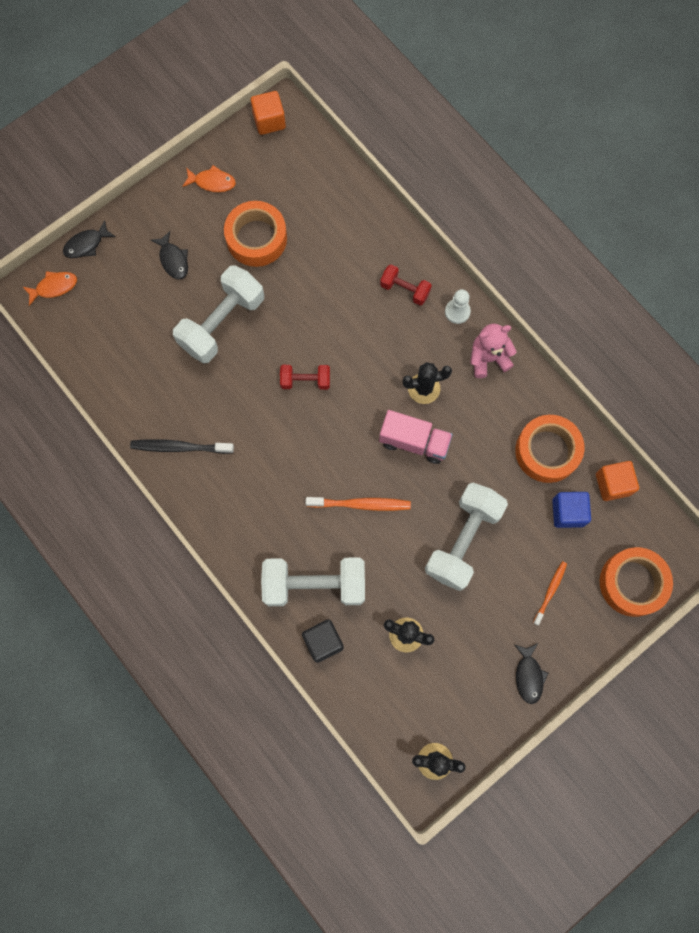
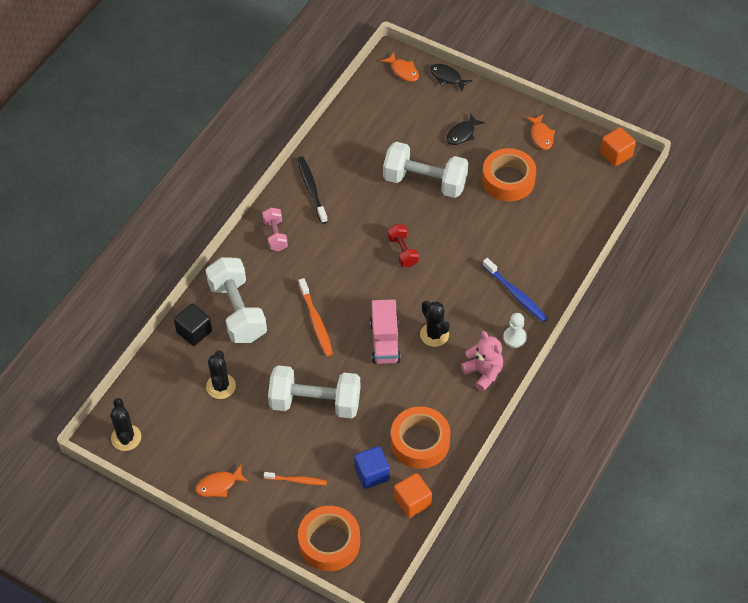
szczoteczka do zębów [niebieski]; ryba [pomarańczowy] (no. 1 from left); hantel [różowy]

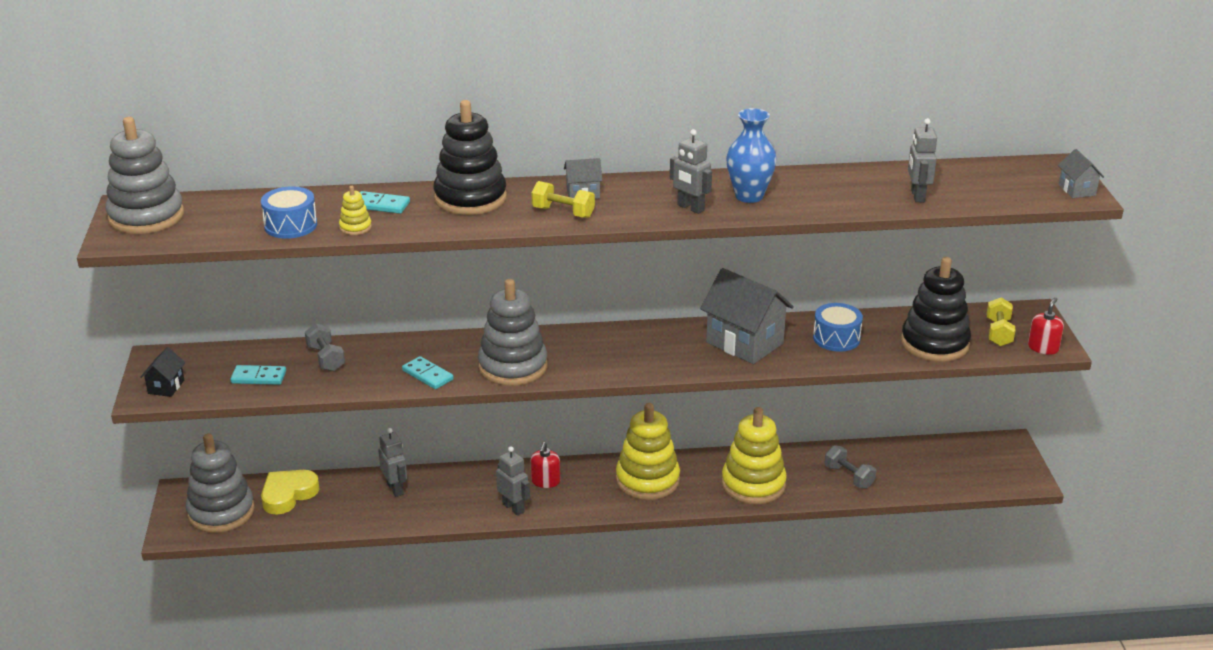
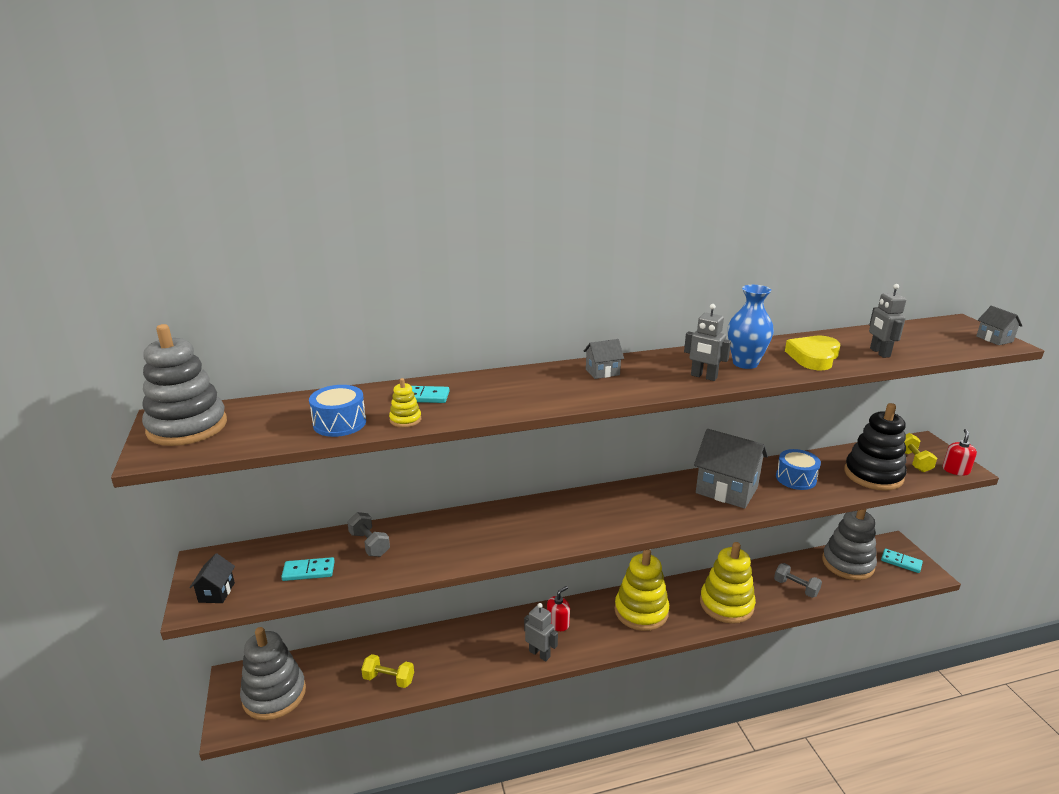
serce [żółty]; robot [szary] (no. 1 from left in the first image); kostka domina [turkusowy] (no. 3 from left); zabawka nakładanka [czarny] (no. 1 from left in the first image); zabawka nakładanka [szary] (no. 3 from left); dozownik mydła [czerwony] (no. 1 from left); hantel [żółty] (no. 1 from left)

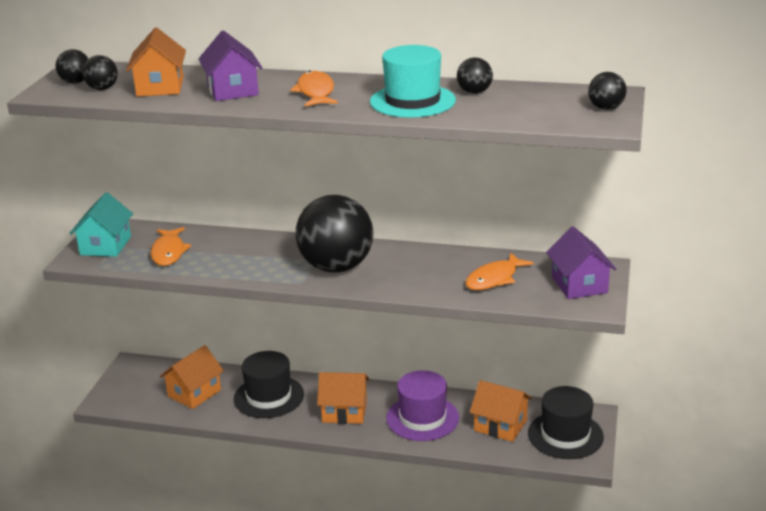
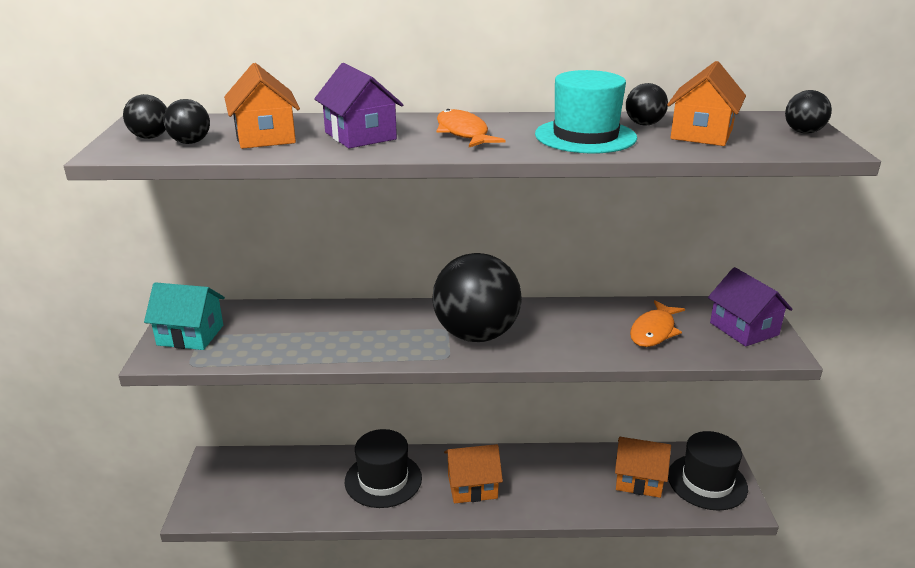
domek [turkusowy]; ryba [pomarańczowy] (no. 1 from left in the first image); domek [pomarańczowy] (no. 4 from left); kapelusz [fioletowy]

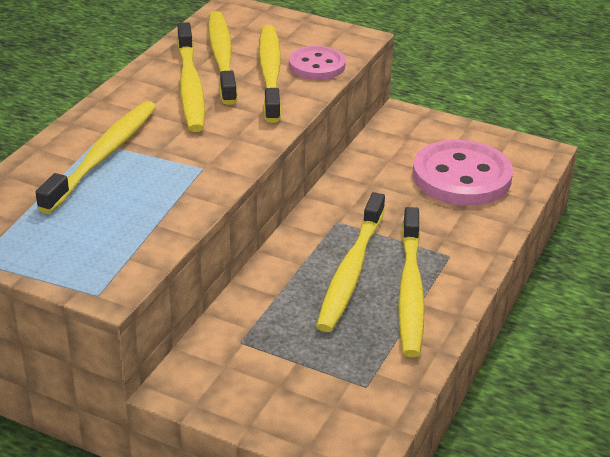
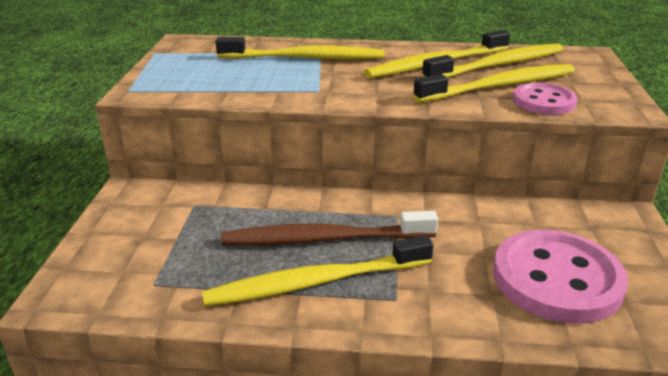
szczoteczka do zębów [brązowy]

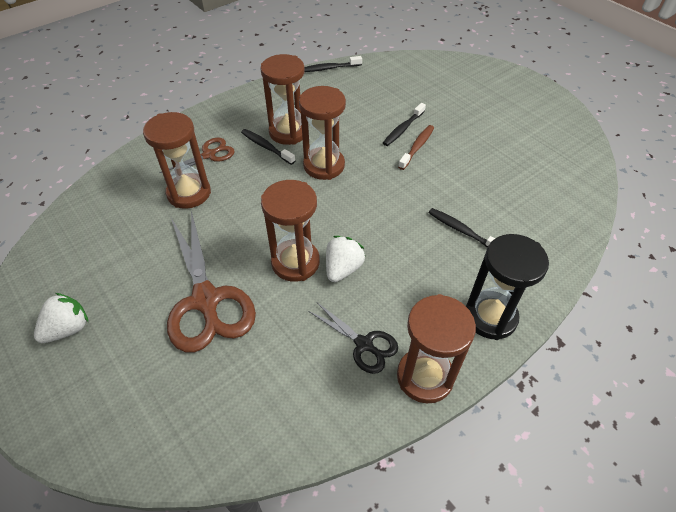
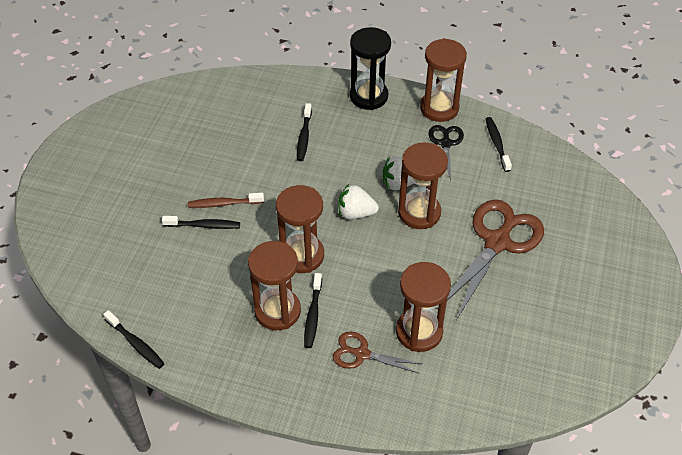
truskawka [biały] (no. 1 from left); szczoteczka do zębów [czarny] (no. 5 from left)

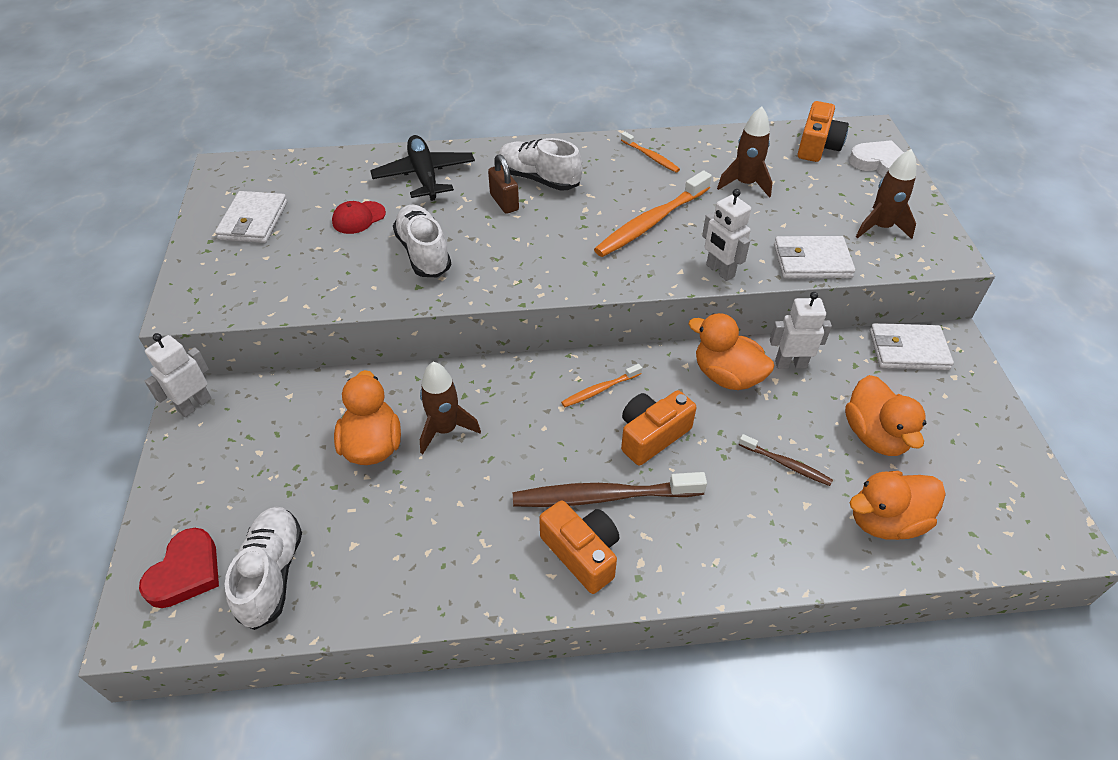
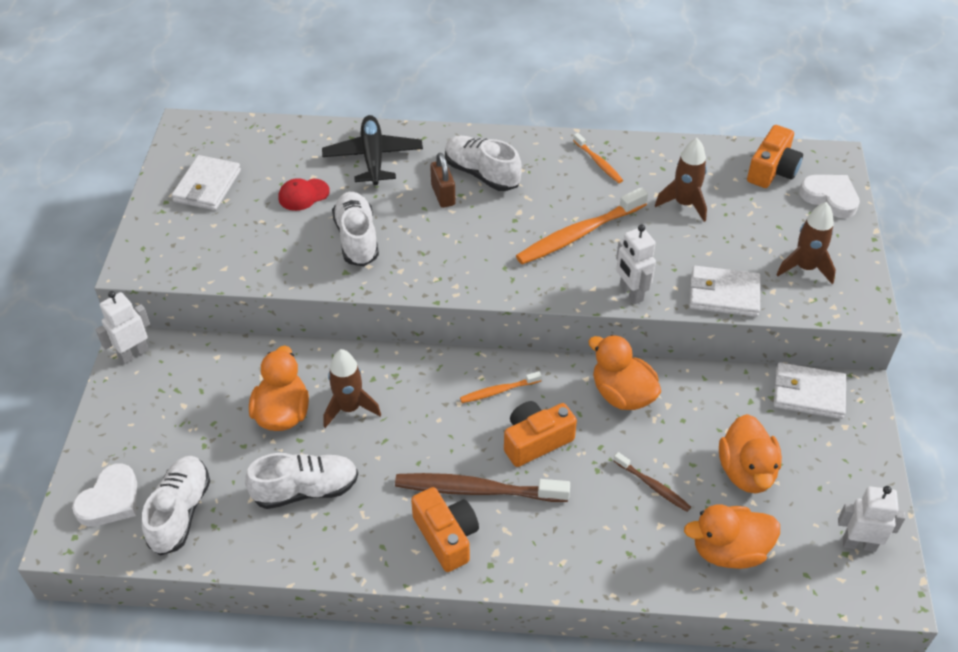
serce [biały] (no. 1 from left); robot [biały] (no. 3 from left); but [biały] (no. 2 from left)

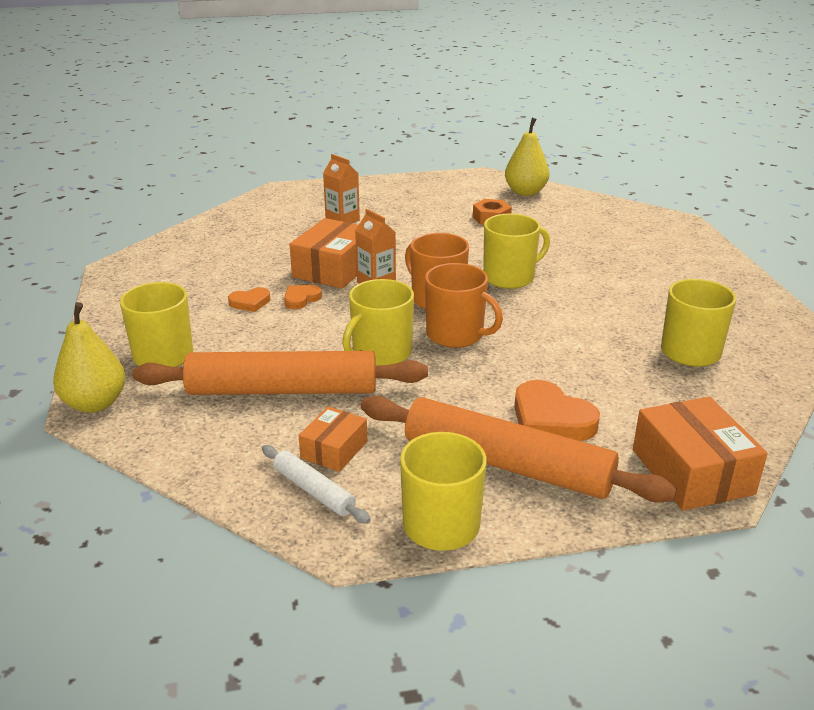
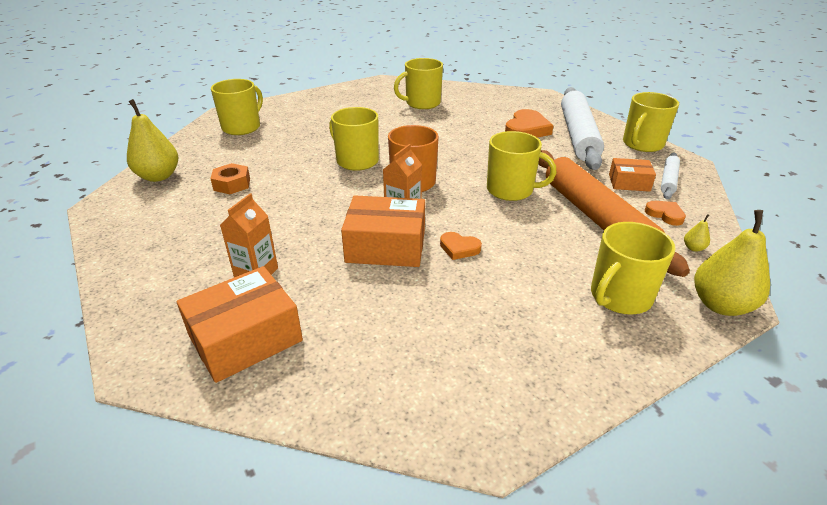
serce [pomarańczowy] (no. 3 from left); wałek do ciasta [biały] (no. 1 from left); kubek [pomarańczowy] (no. 2 from left in the first image); pudełko [pomarańczowy] (no. 1 from left); kubek [żółty] (no. 1 from left); gruszka [żółty] (no. 2 from left)

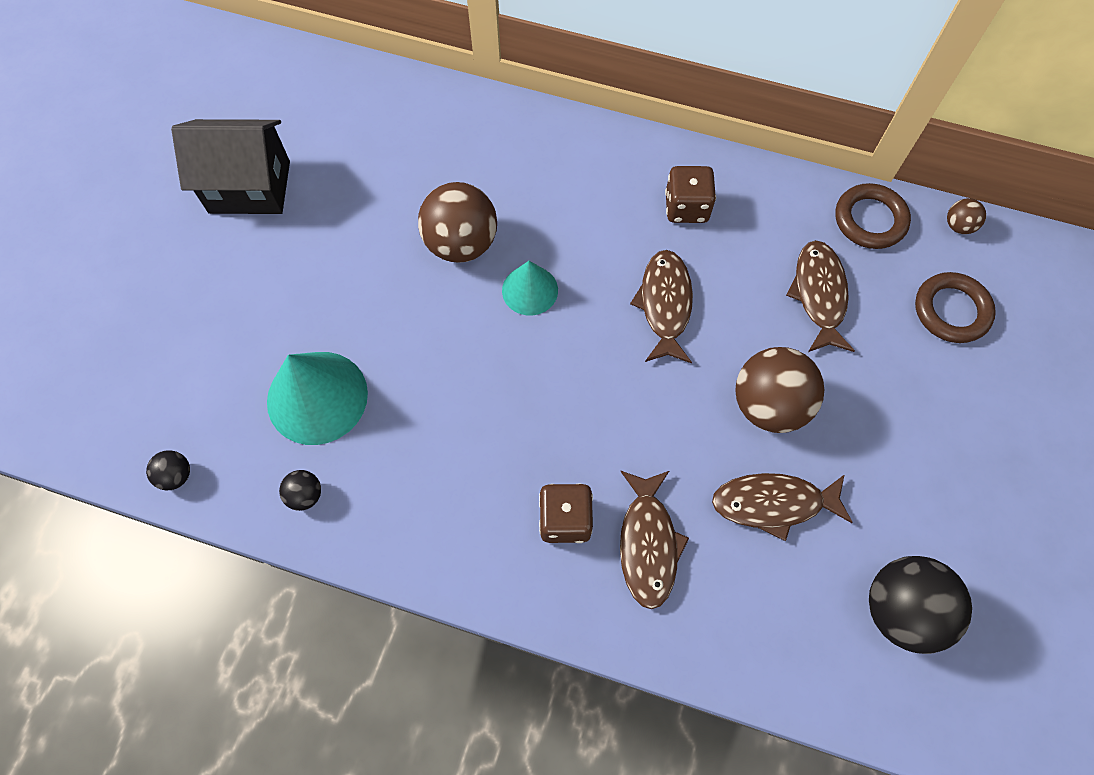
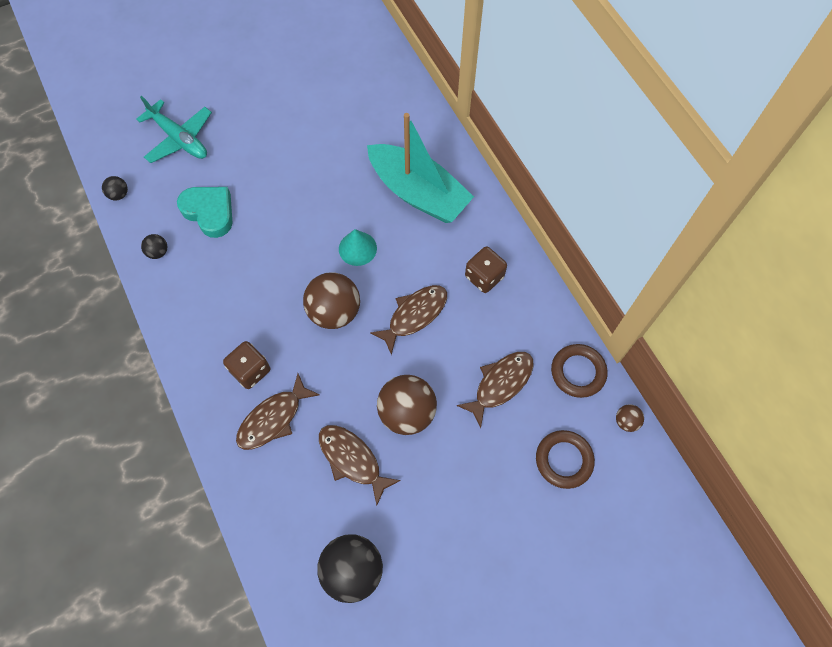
domek [czarny]; serce [turkusowy]; piłka [brązowy] (no. 1 from left); samolot [turkusowy]; łódka [turkusowy]

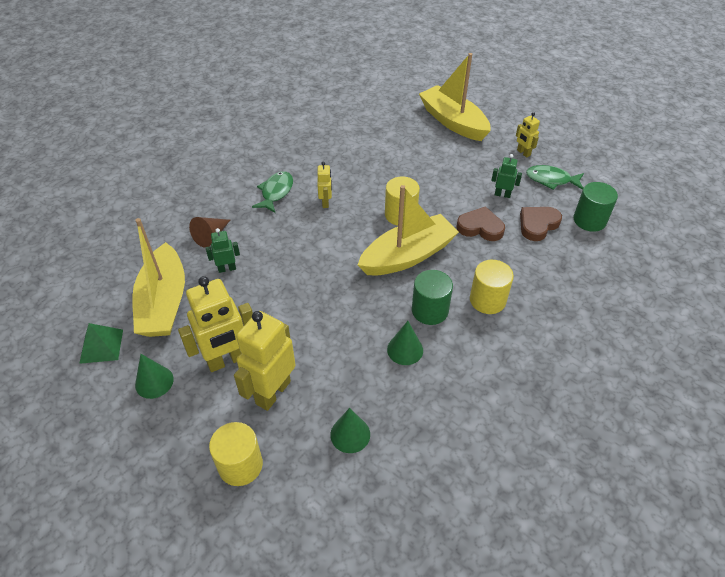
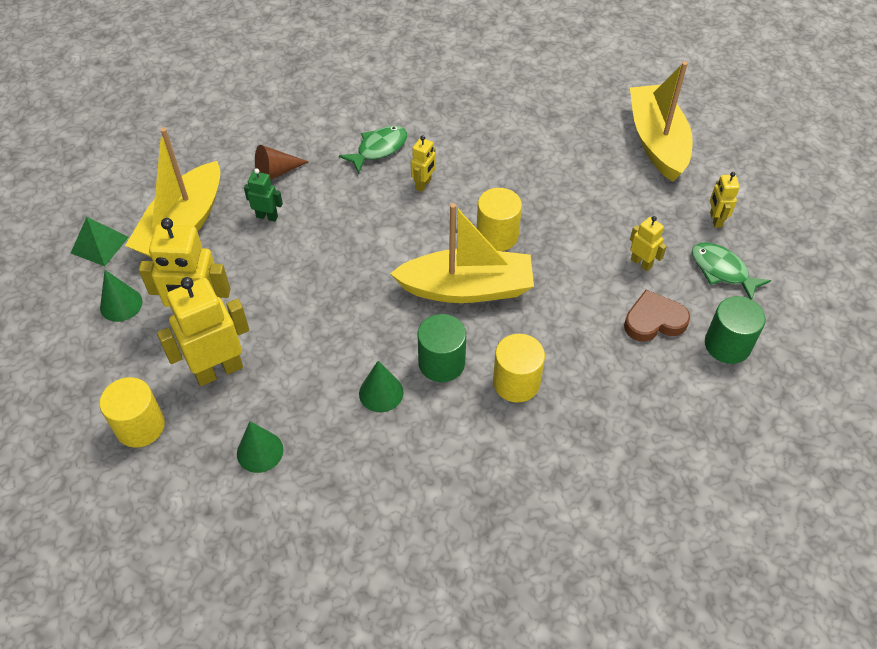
serce [brązowy] (no. 1 from left in the first image); robot [żółty] (no. 4 from left)

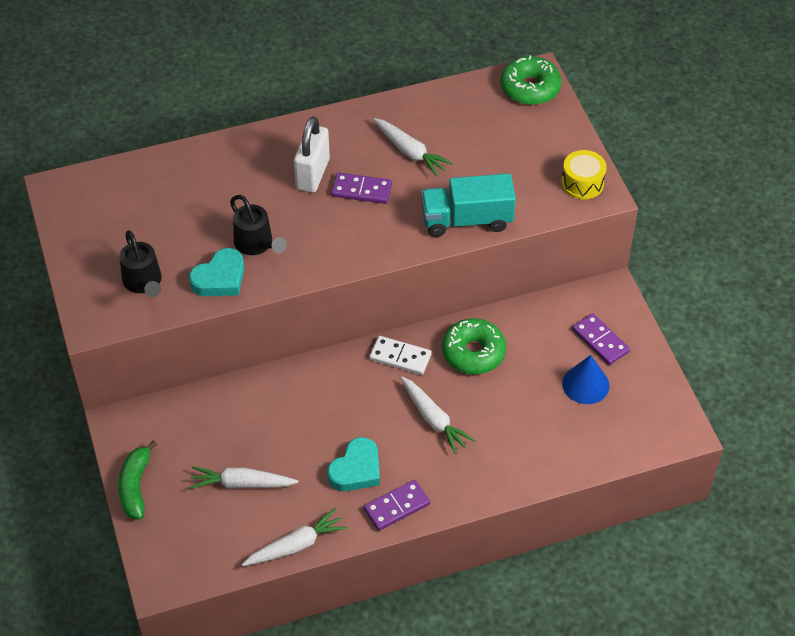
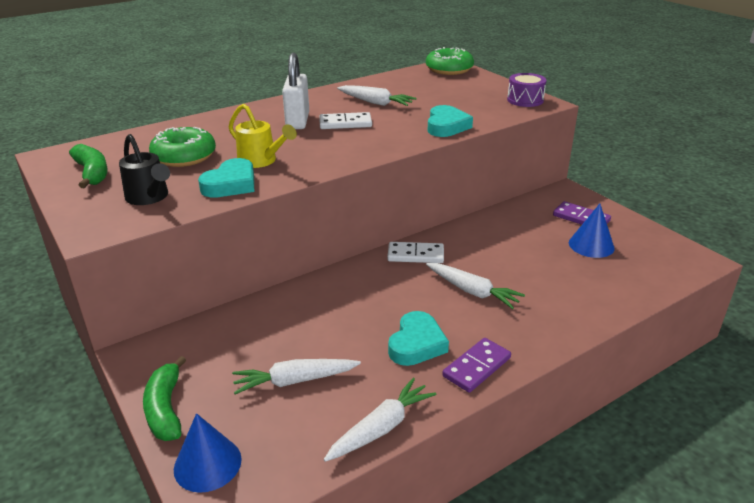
konewka [żółty]; kostka domina [biały] (no. 1 from left); serce [turkusowy] (no. 3 from left); donut [zielony] (no. 1 from left); bęben [fioletowy]; banan [zielony] (no. 1 from left); stożek [niebieski] (no. 1 from left)

